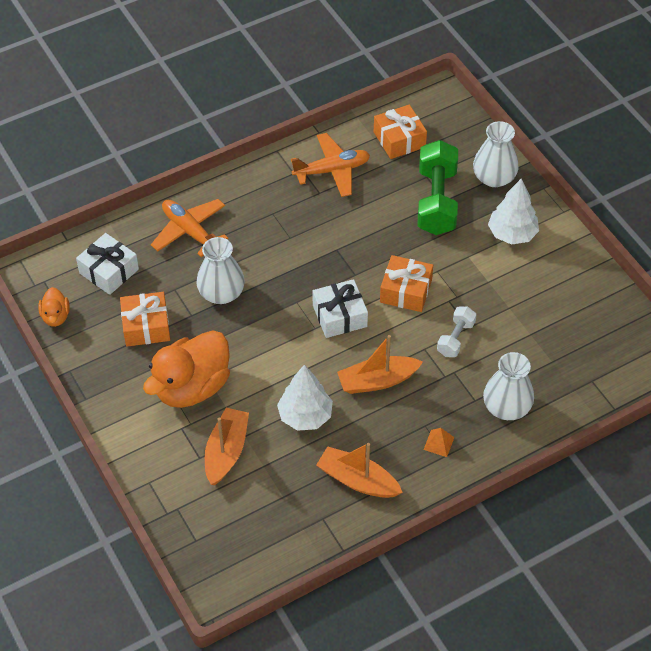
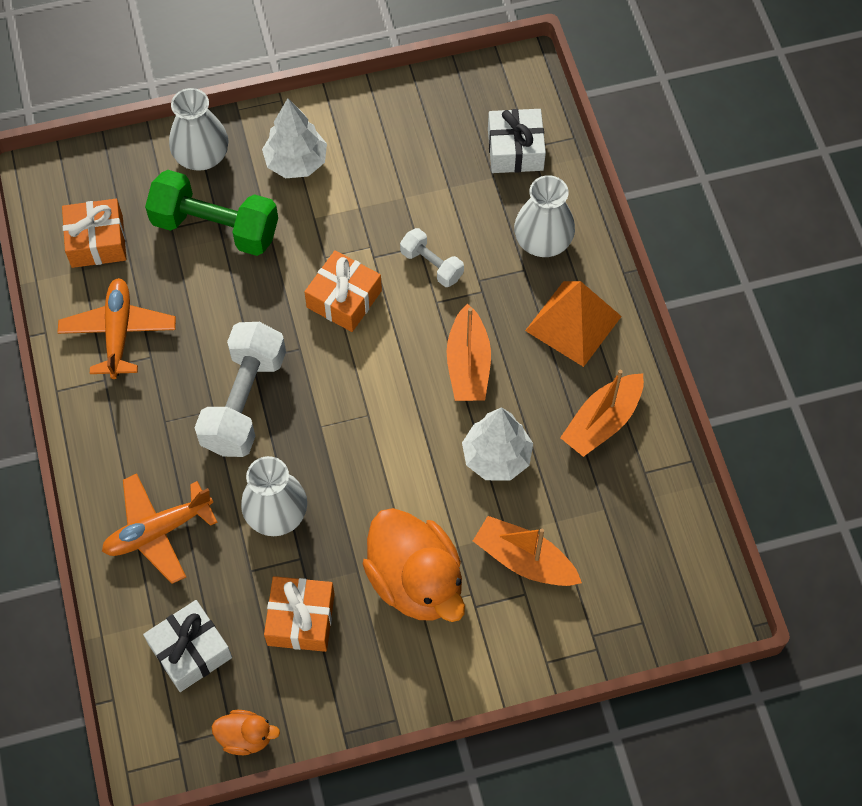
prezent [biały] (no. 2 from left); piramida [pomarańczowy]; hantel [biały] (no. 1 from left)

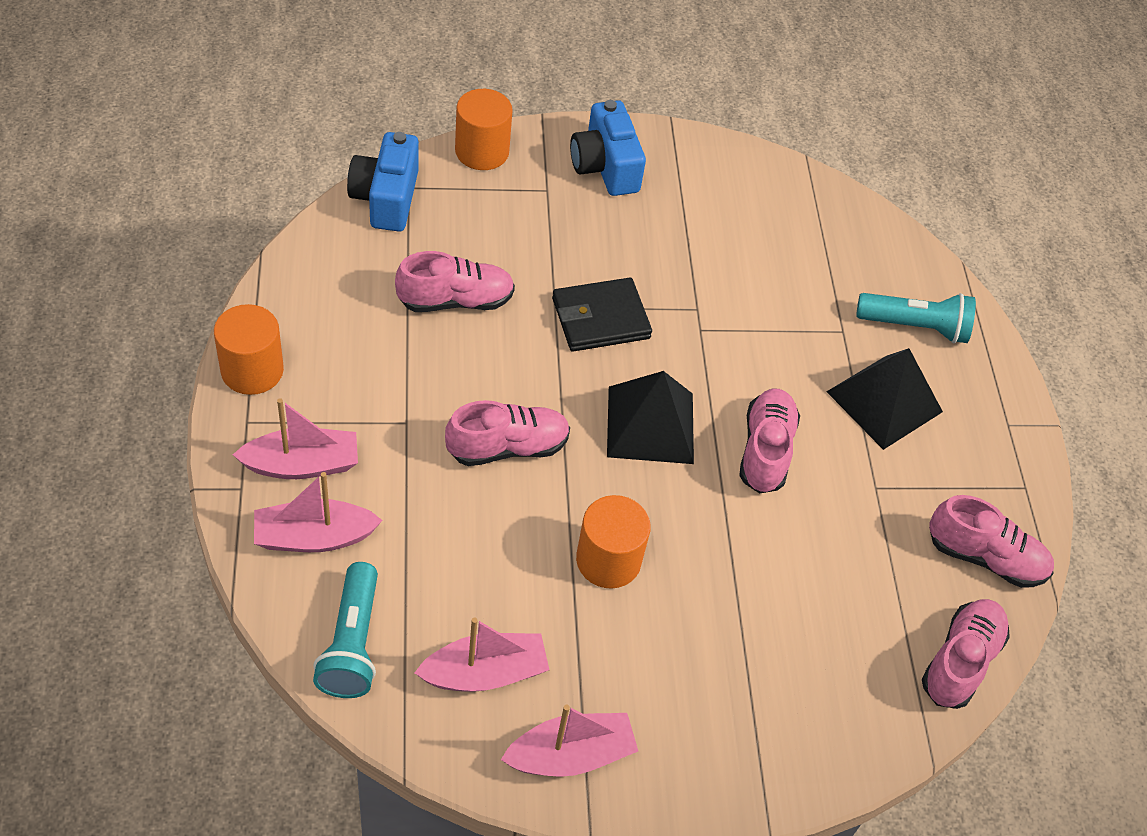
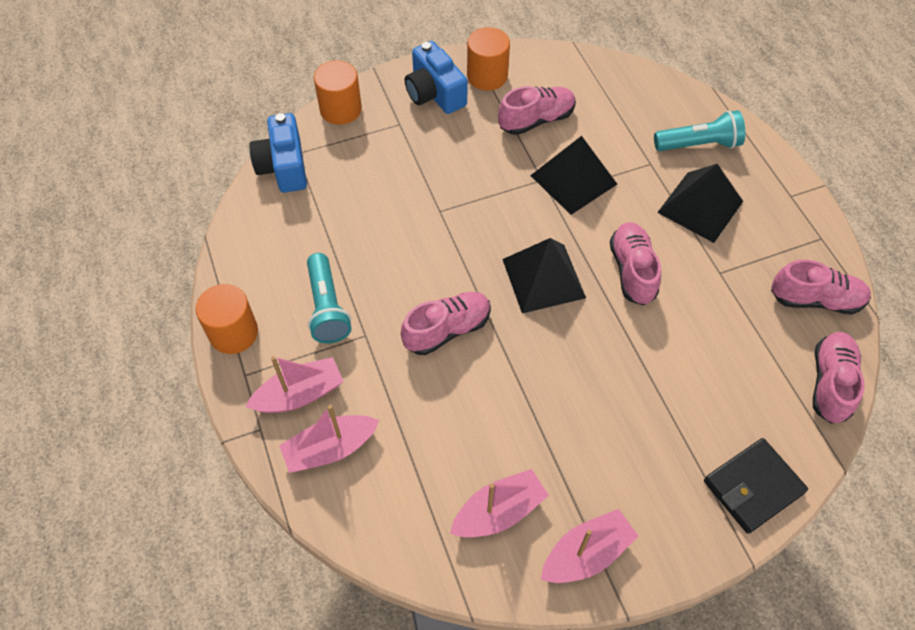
latarka [turkusowy] (no. 1 from left); but [różowy] (no. 2 from left); portfel [czarny]; walec [pomarańczowy] (no. 3 from left); piramida [czarny] (no. 2 from left)

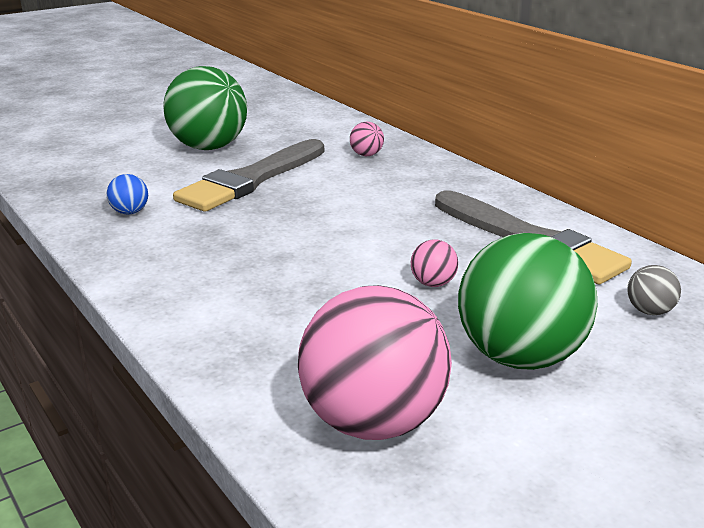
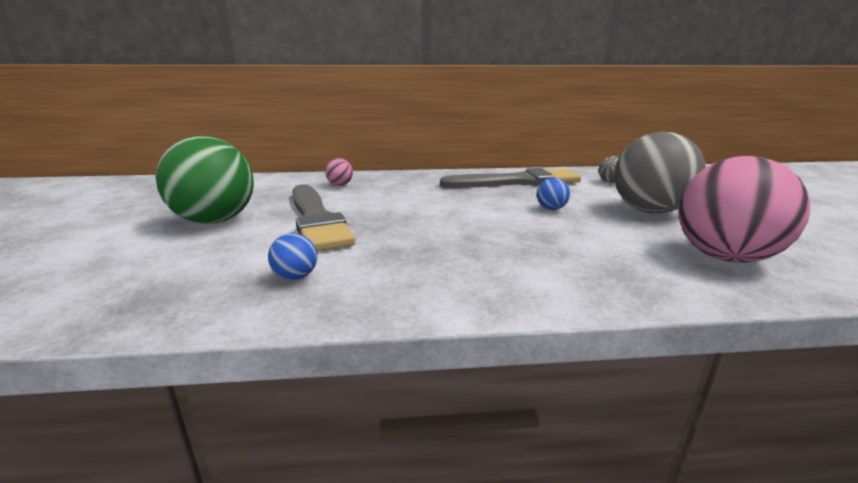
piłka [niebieski] (no. 2 from left); piłka [szary] (no. 2 from left)

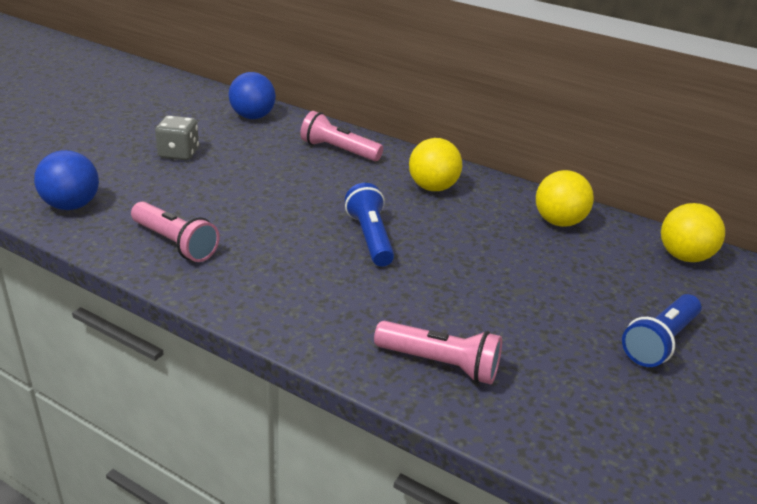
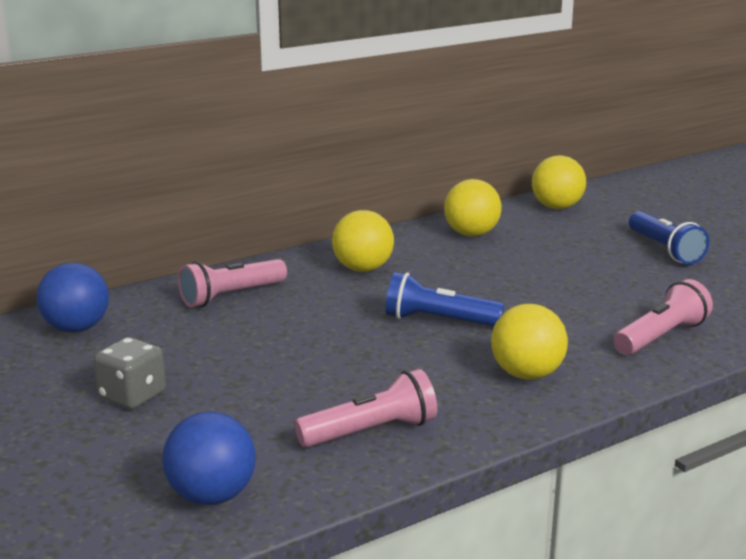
piłka [żółty] (no. 3 from left)

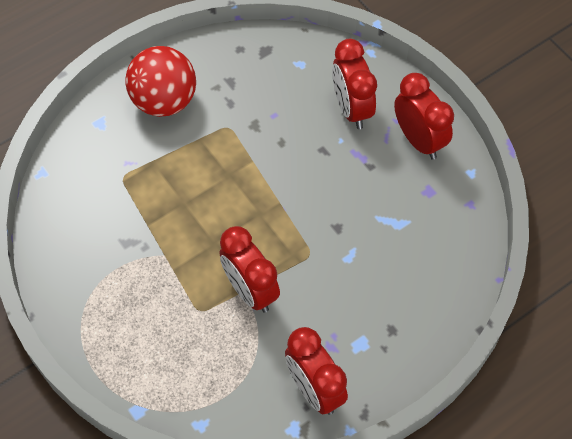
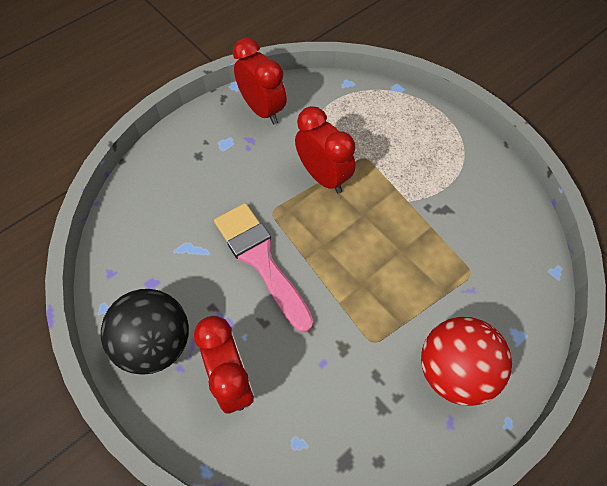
piłka [czarny]; pędzel [różowy]

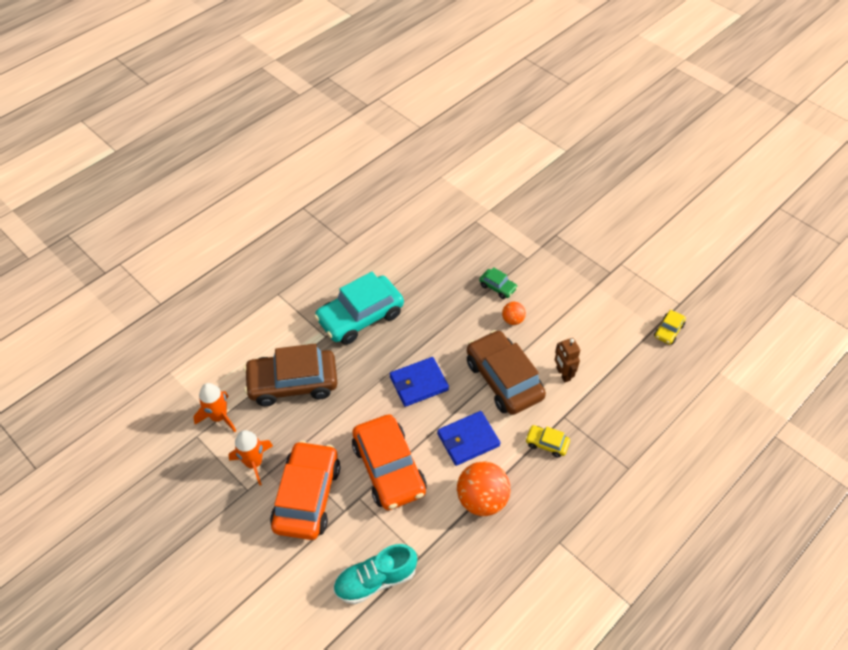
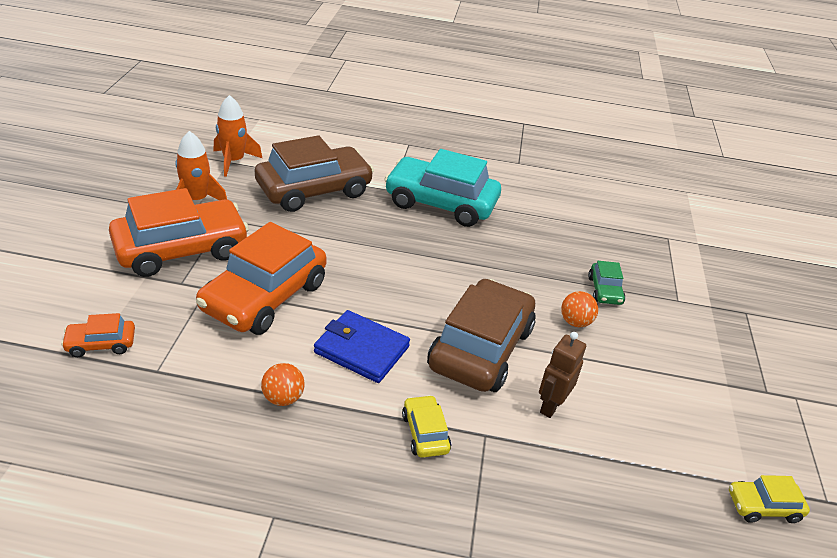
samochód [brązowy] (no. 1 from left); samochód [pomarańczowy] (no. 1 from left); portfel [niebieski] (no. 1 from left in the first image); piłka [pomarańczowy] (no. 1 from left)

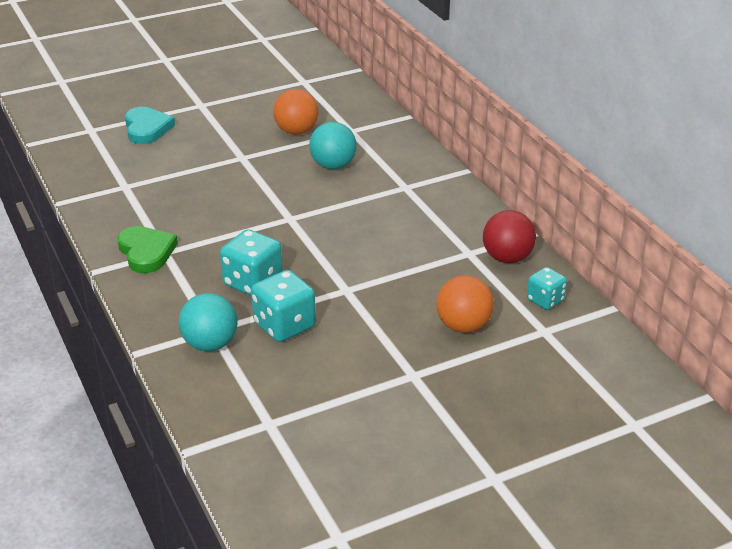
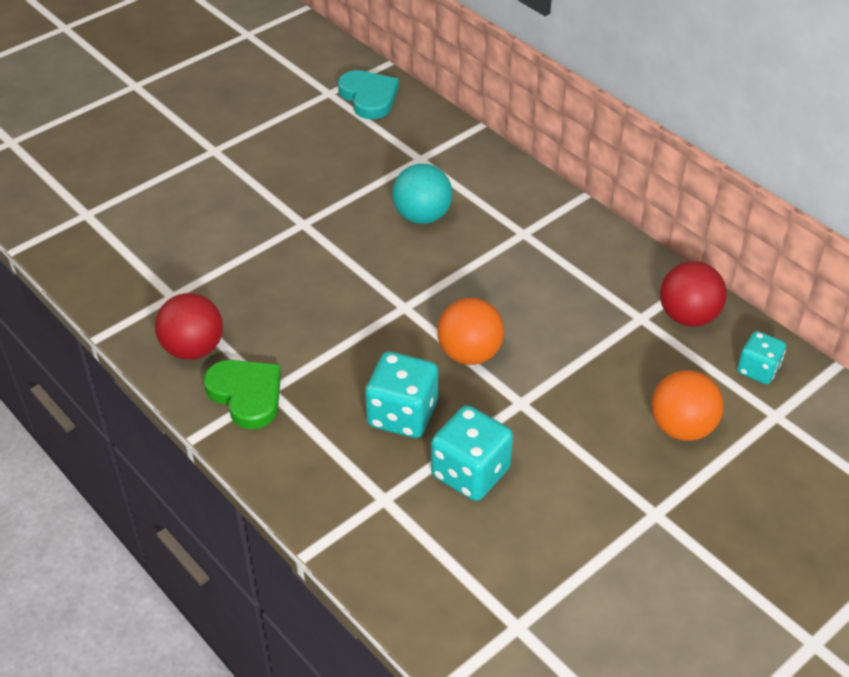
serce [turkusowy]; piłka [turkusowy] (no. 1 from left in the first image); piłka [pomarańczowy] (no. 1 from left); piłka [czerwony] (no. 1 from left)

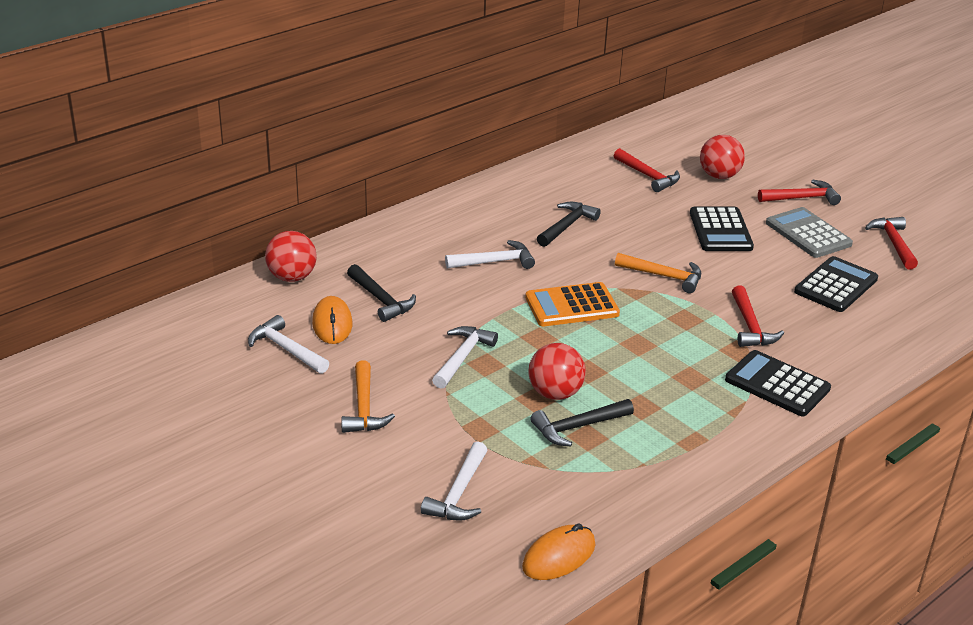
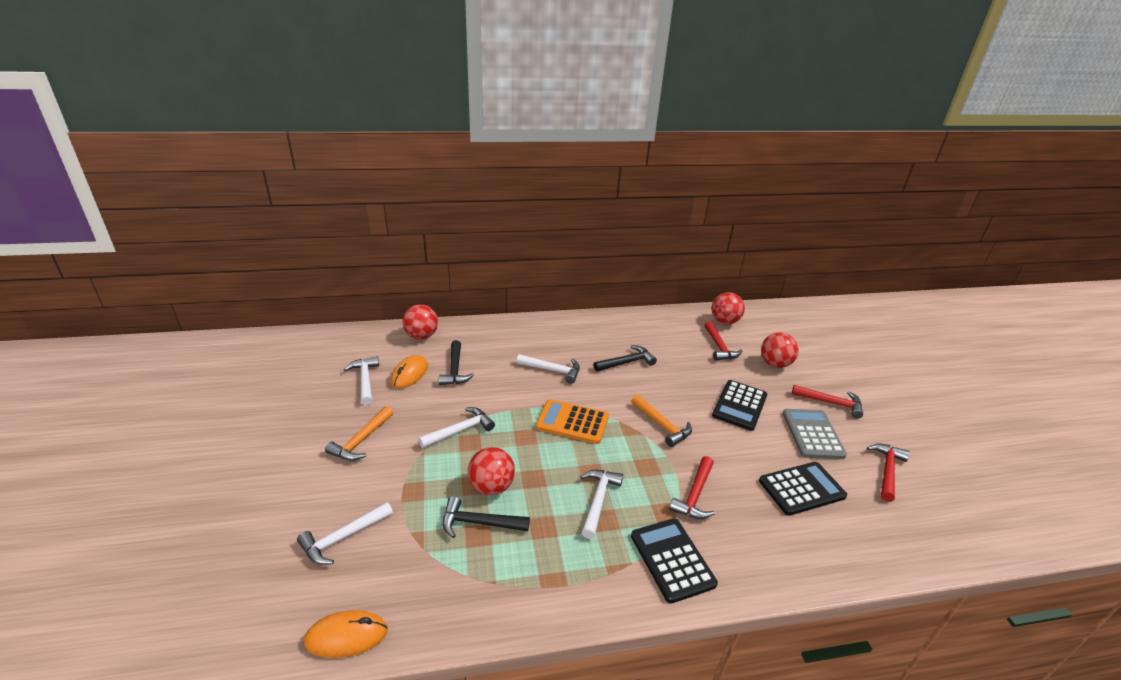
młotek [biały] (no. 5 from left); piłka [czerwony] (no. 3 from left)

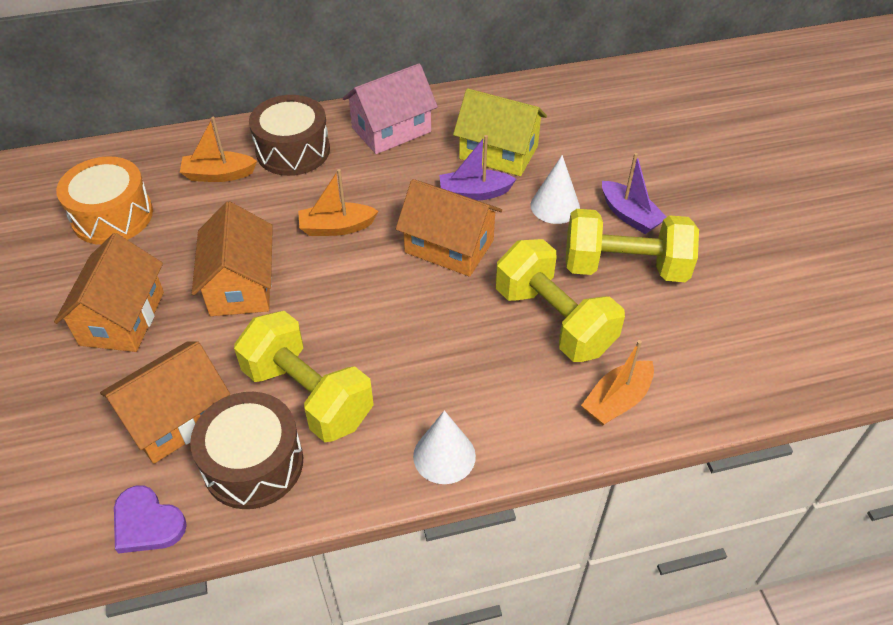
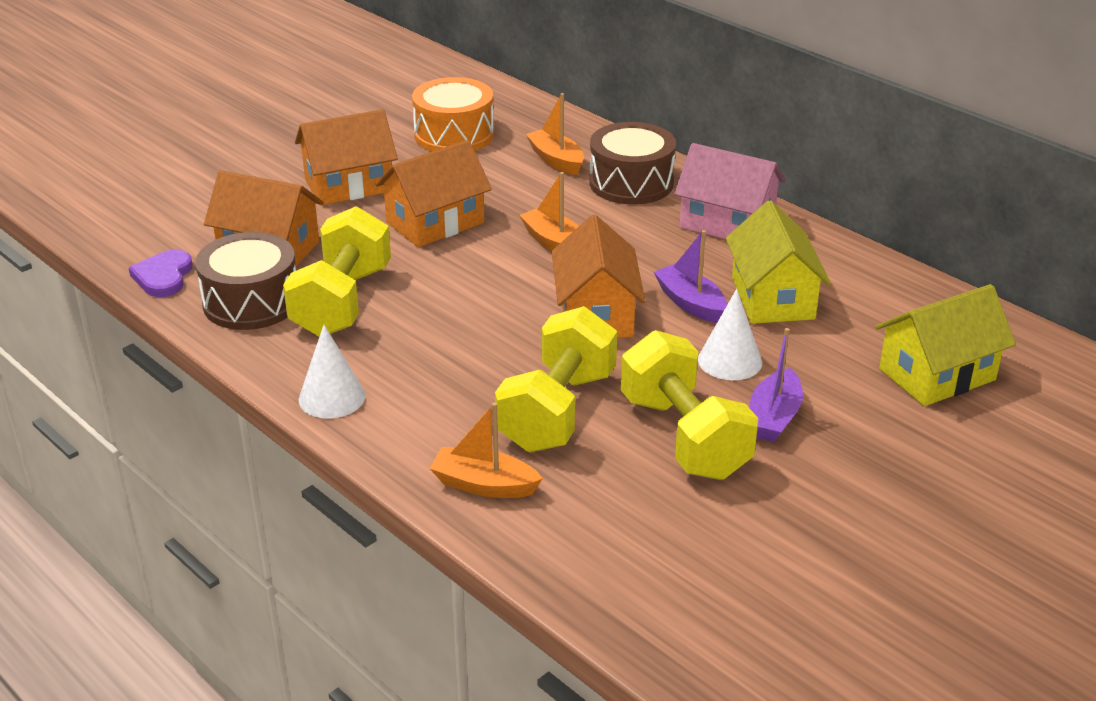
domek [żółty] (no. 2 from left)

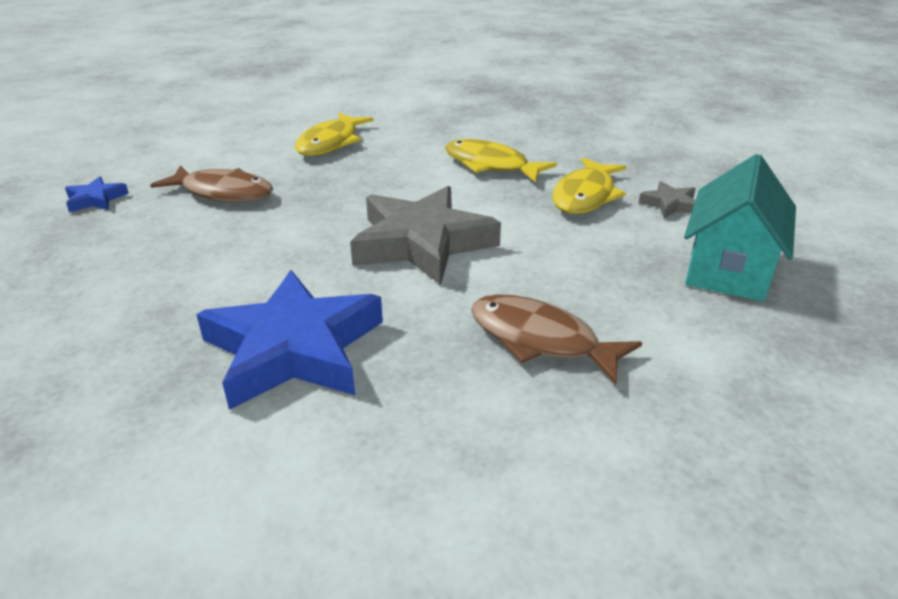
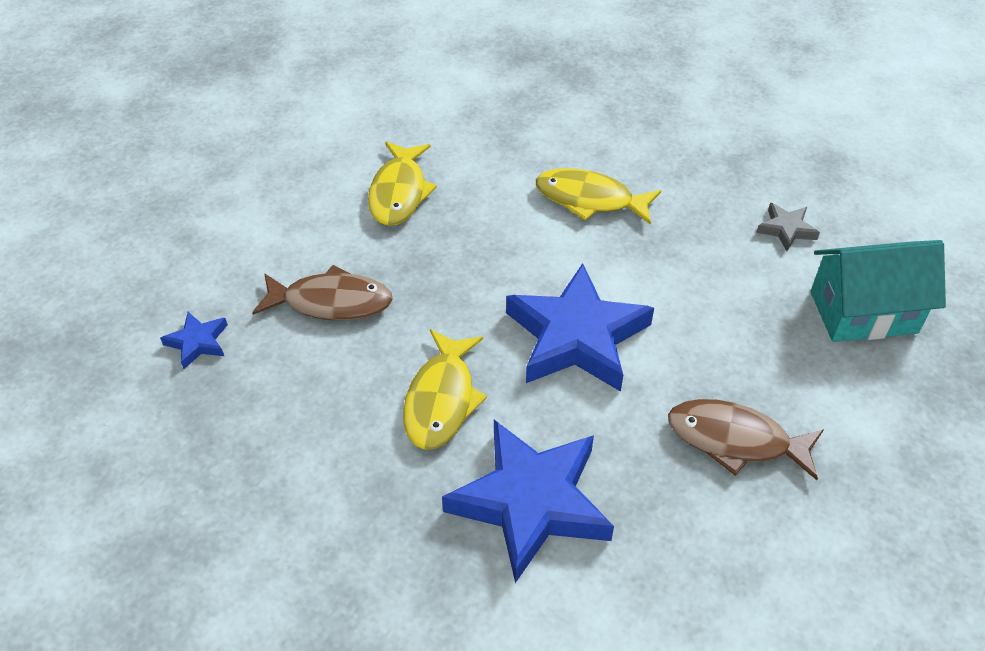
gwiazda [niebieski] (no. 3 from left); ryba [żółty] (no. 2 from left); domek [turkusowy]

